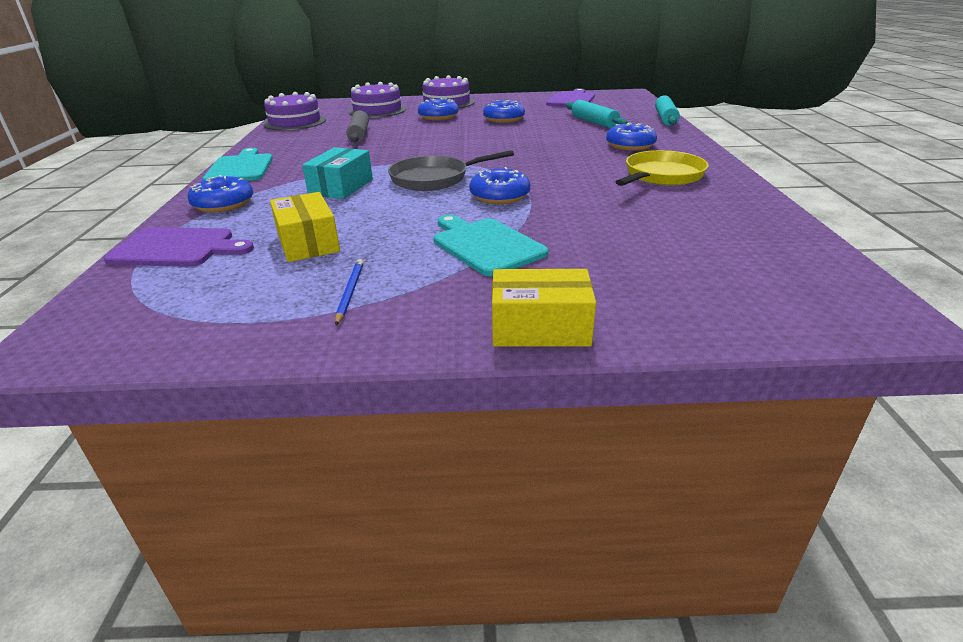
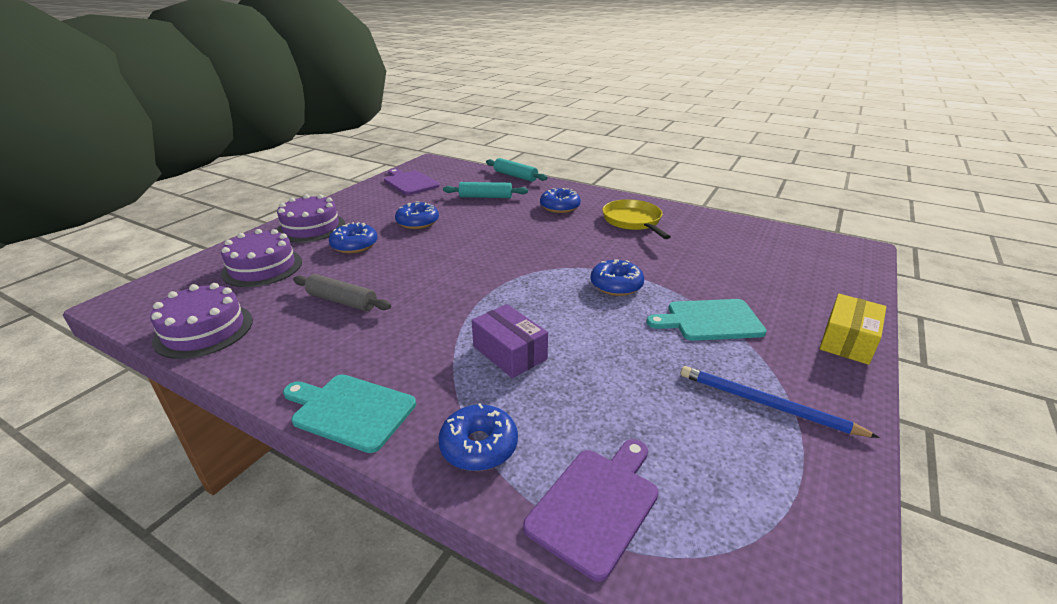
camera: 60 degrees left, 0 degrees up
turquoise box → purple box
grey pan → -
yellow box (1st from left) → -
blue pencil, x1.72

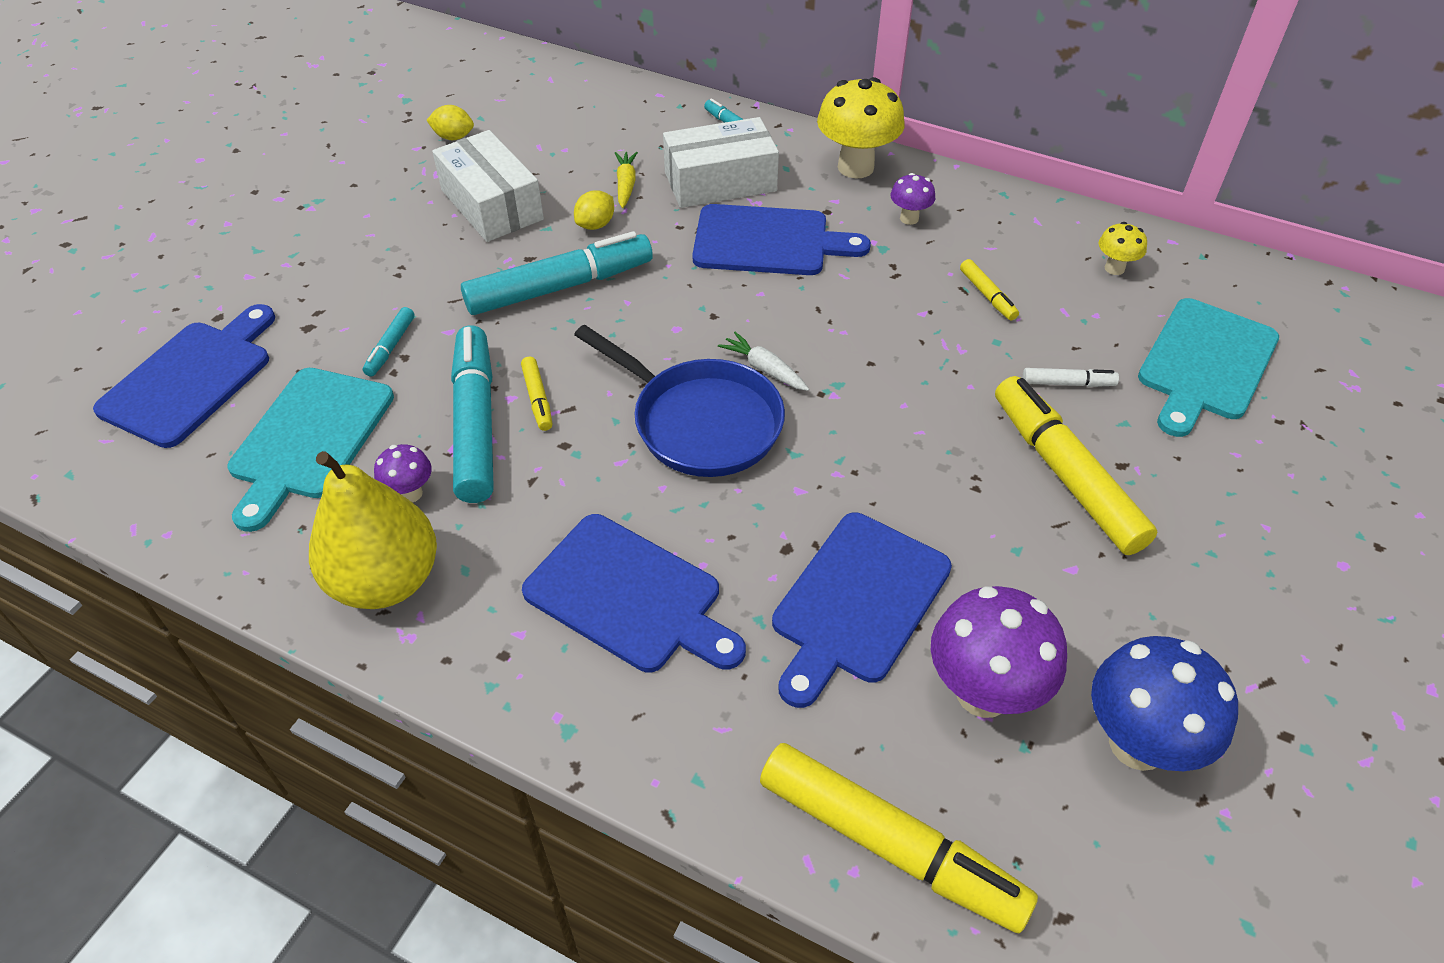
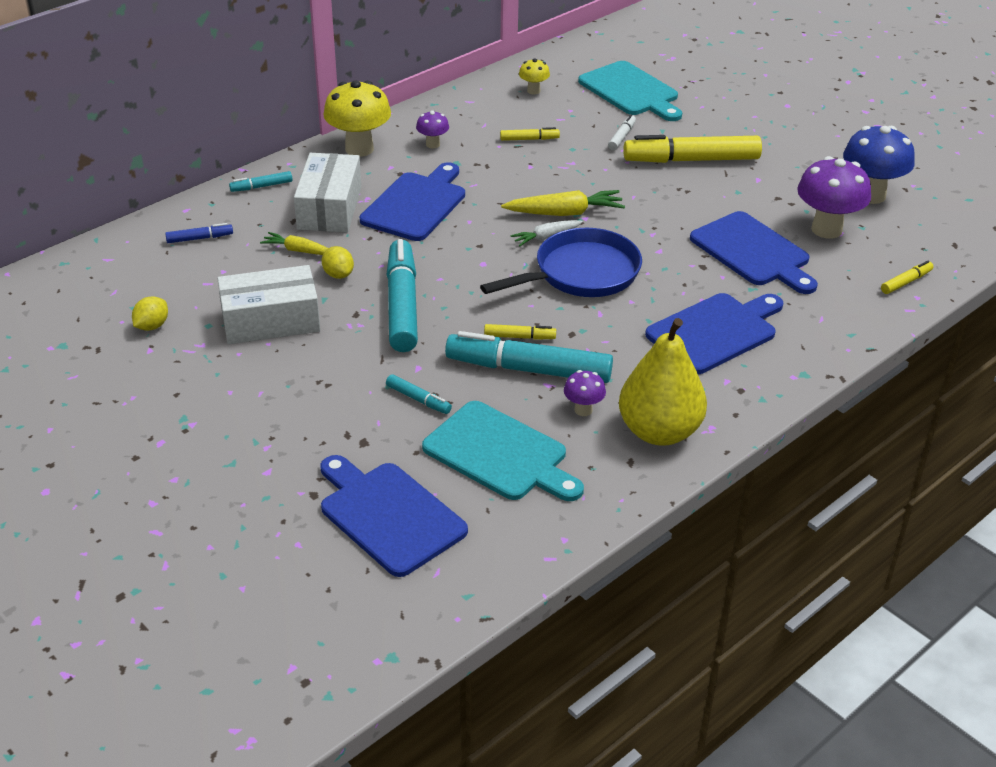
camera: 70 degrees left, 10 degrees down
yellow marker (2nd from left in the first image) → yellow marker (4th from left), x0.44
- → yellow carrot (2nd from left)
- → blue marker

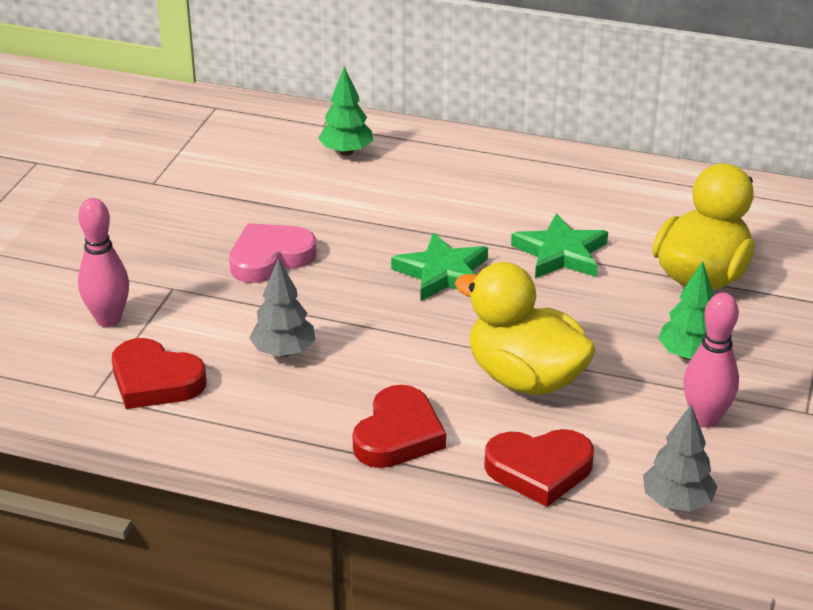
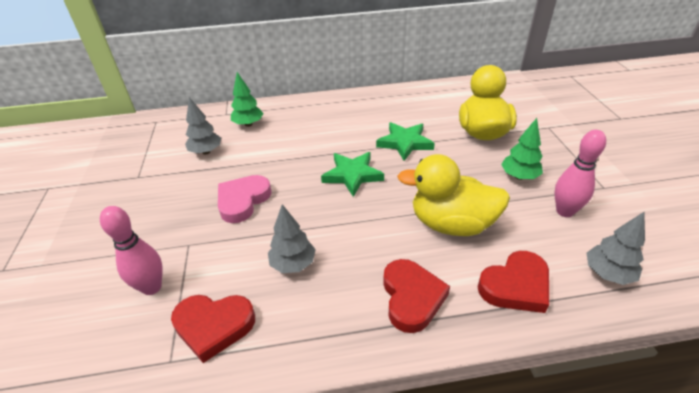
camera: 25 degrees left, 5 degrees up
- → grey tree (1st from left)

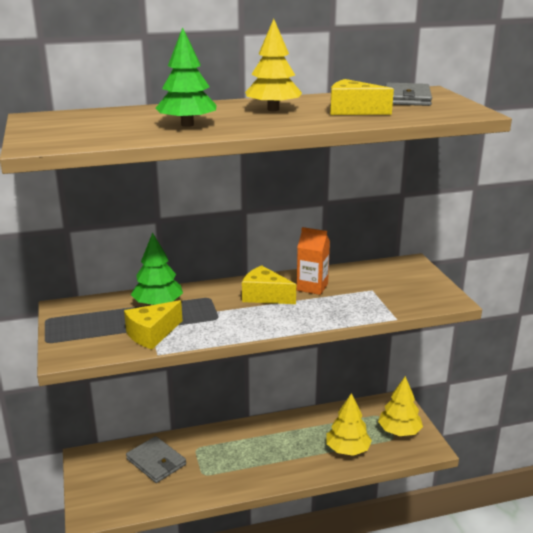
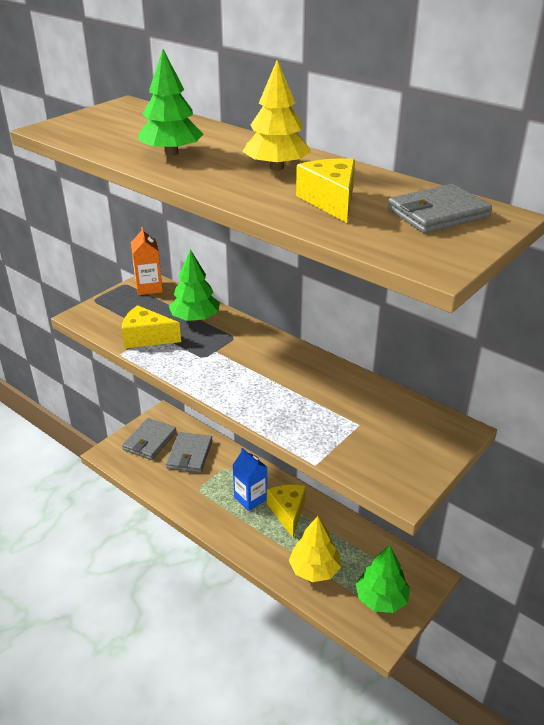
camera: 55 degrees right, 10 degrees up
orange carton, move
yellow cheese (2nd from left), move
yellow tree (3rd from left) → green tree (3rd from left)
- → grey wallet (1st from left)
- → blue carton

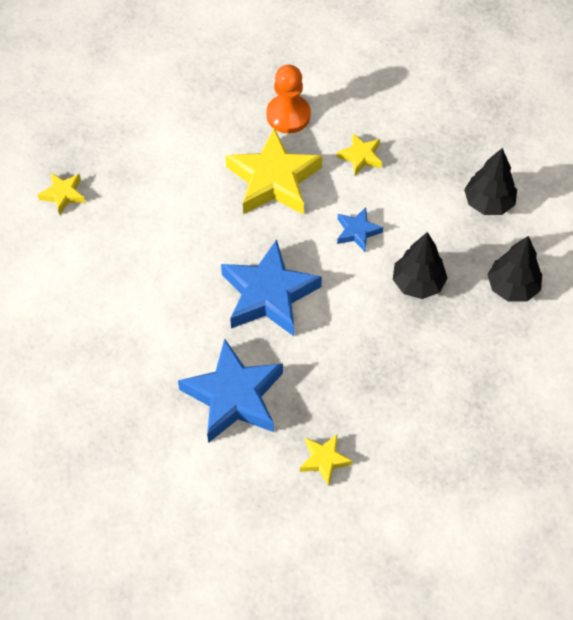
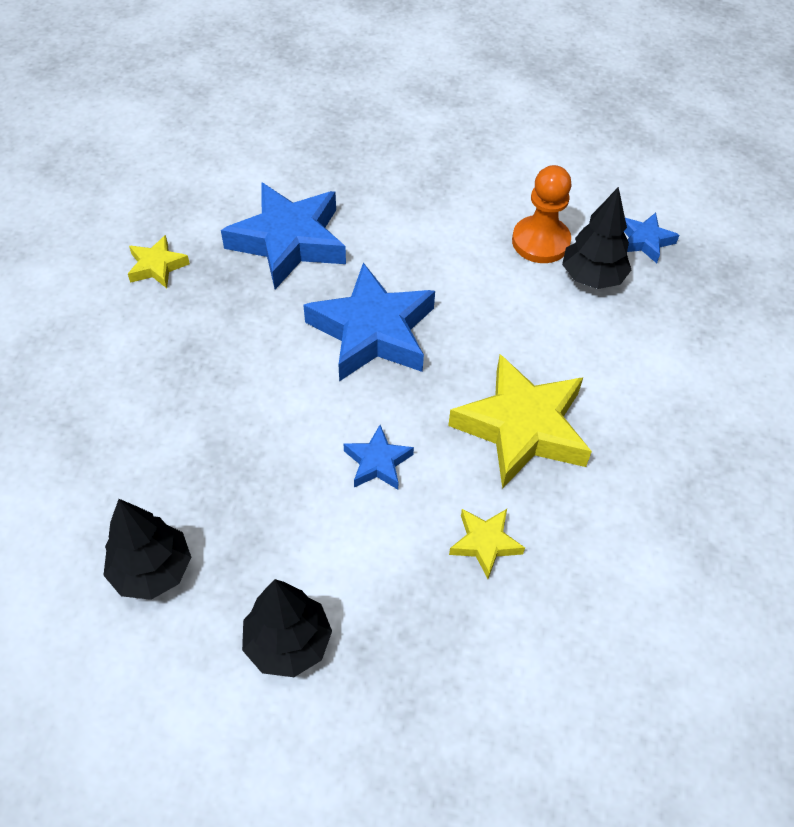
camera: 125 degrees right, 5 degrees down
orange pawn, move
yellow star (1st from left) → blue star (4th from left)
black tree (1st from left in the first image) → black tree (3rd from left), move

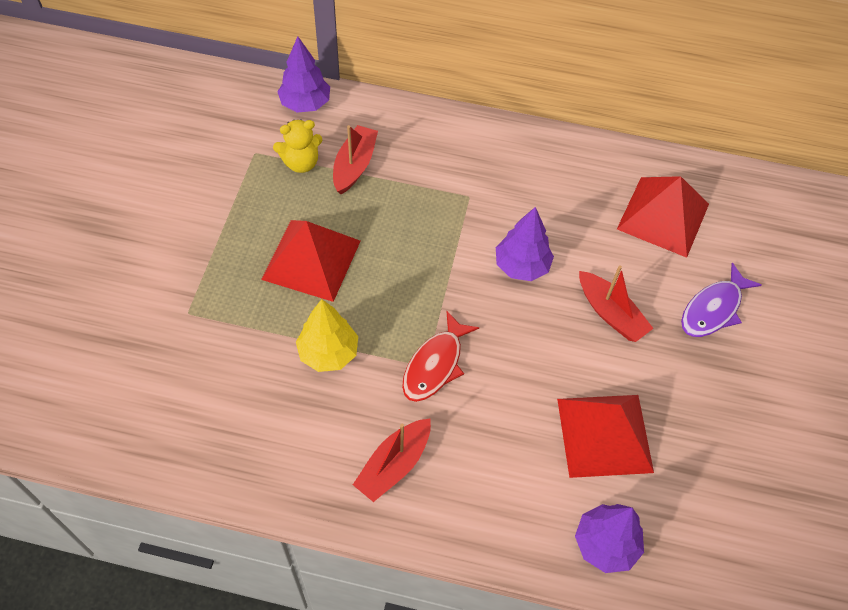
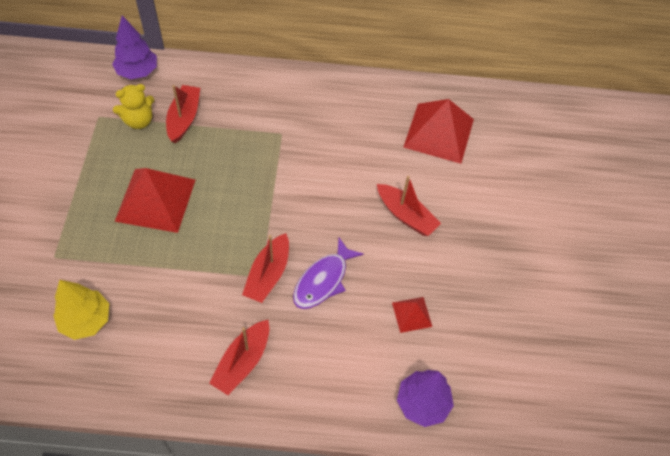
camera: 10 degrees left, 0 degrees up
purple tree (2nd from left) → -
purple fish, move
yellow tree, move
red fish → red boat (3rd from left)
red pyramid (2nd from left), x0.48

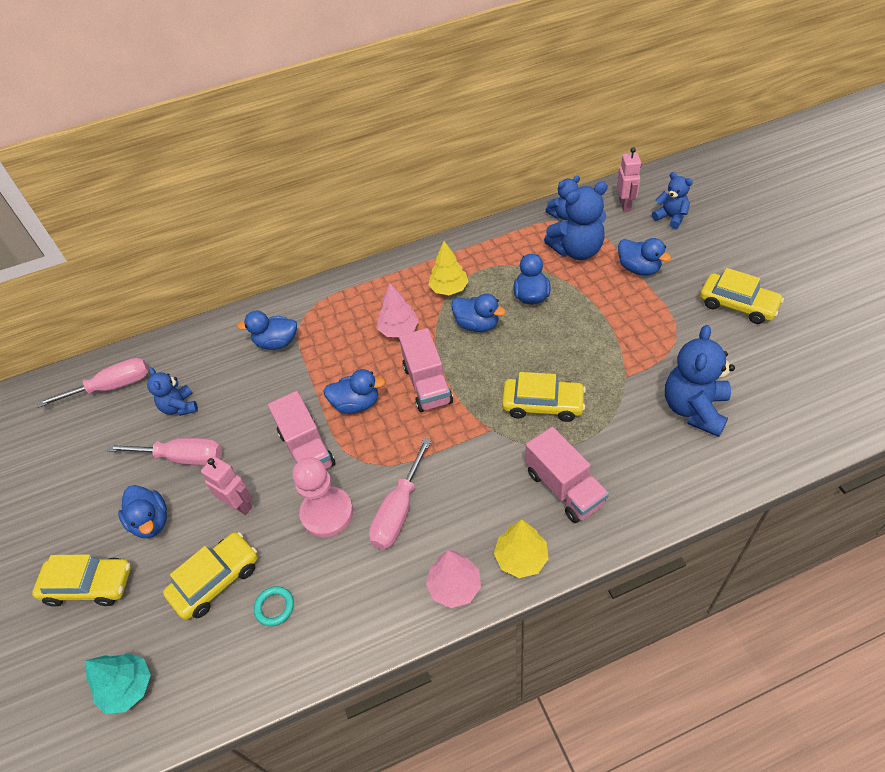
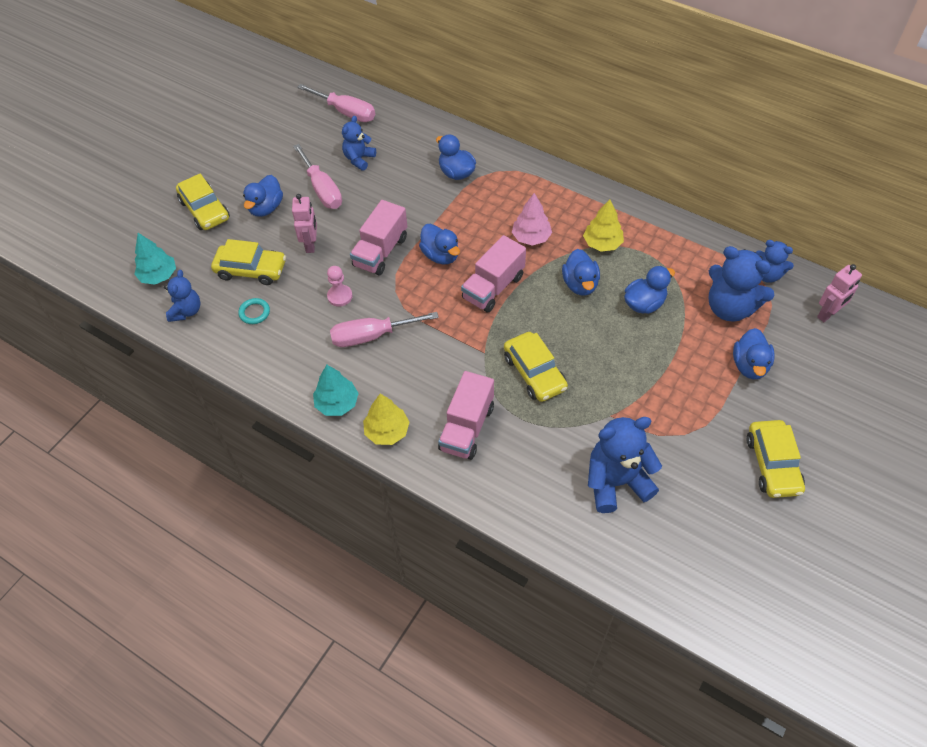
camera: 50 degrees right, 5 degrees up
blue teddy bear (4th from left in the first image) → blue teddy bear (1st from left), move
pink pawn, x0.57
pink tree (2nd from left) → turquoise tree (2nd from left)

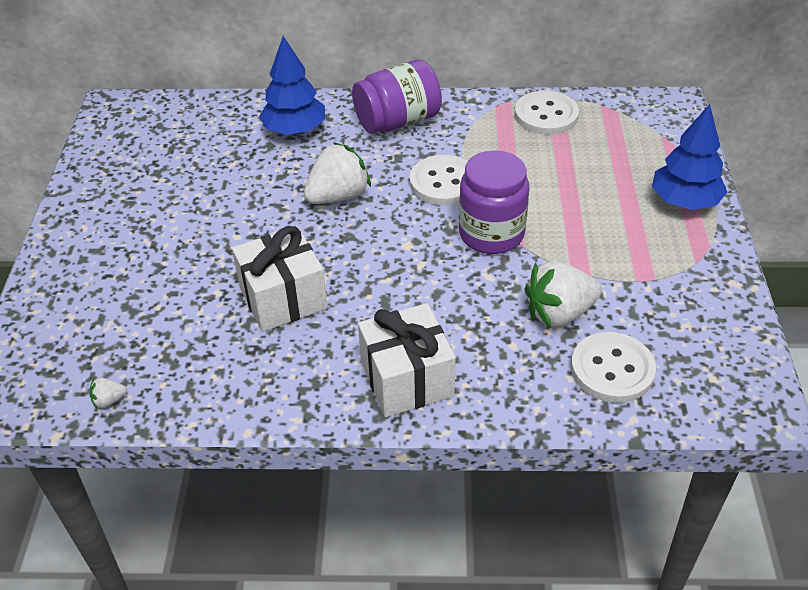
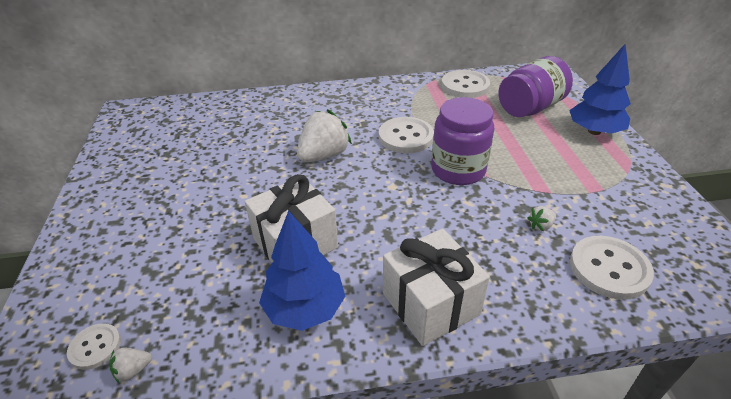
camera: 10 degrees left, 5 degrees down
blue tree (1st from left), move
purple jar (1st from left in the first image) → purple jar (2nd from left), move
white strawberry (3rd from left), x0.44
- → white button (1st from left)

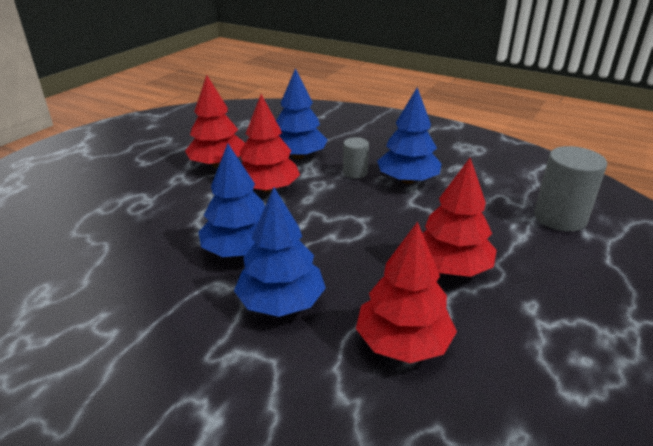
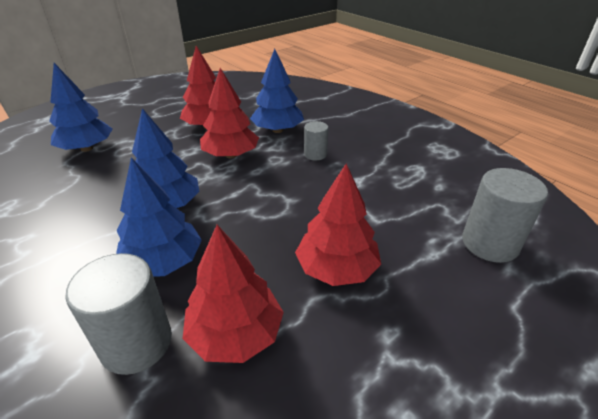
camera: 20 degrees right, 5 degrees up
blue tree (4th from left in the first image) → blue tree (1st from left), move
- → grey cylinder (1st from left)

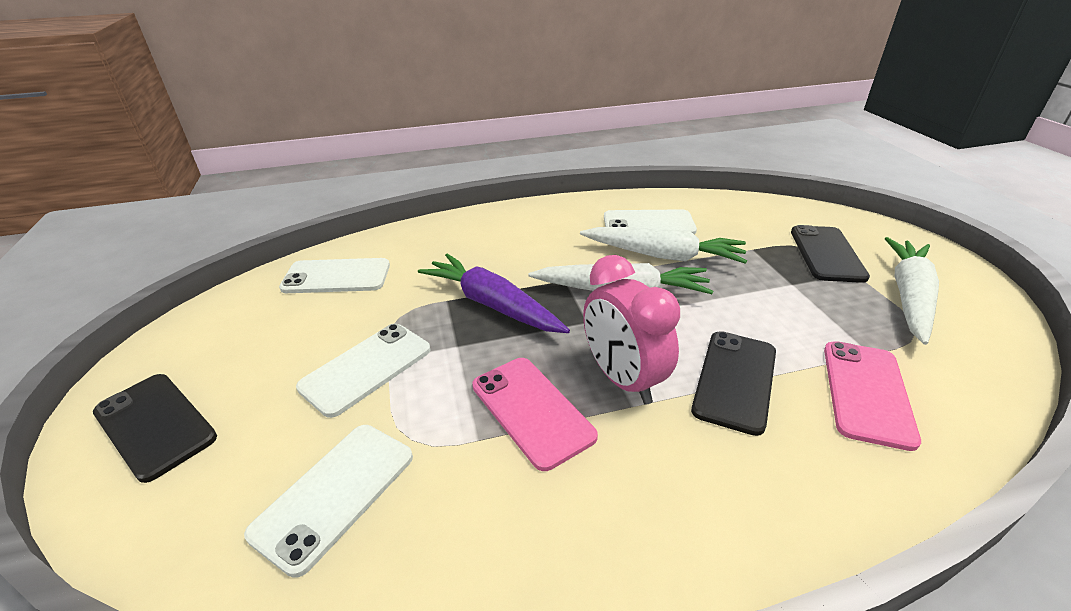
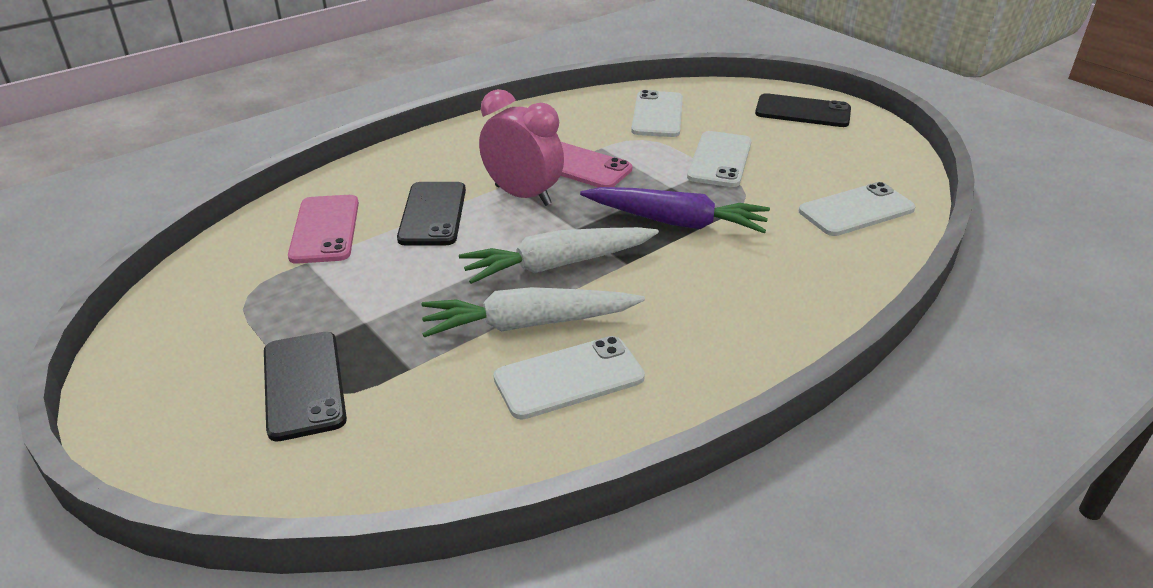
camera: 155 degrees right, 0 degrees up
white carrot (3rd from left) → -

